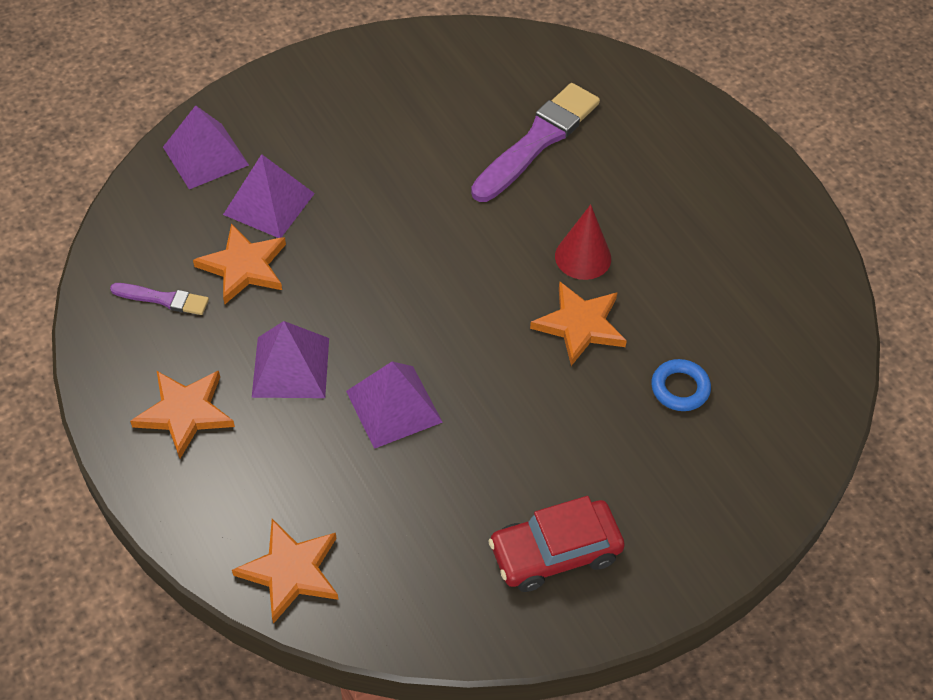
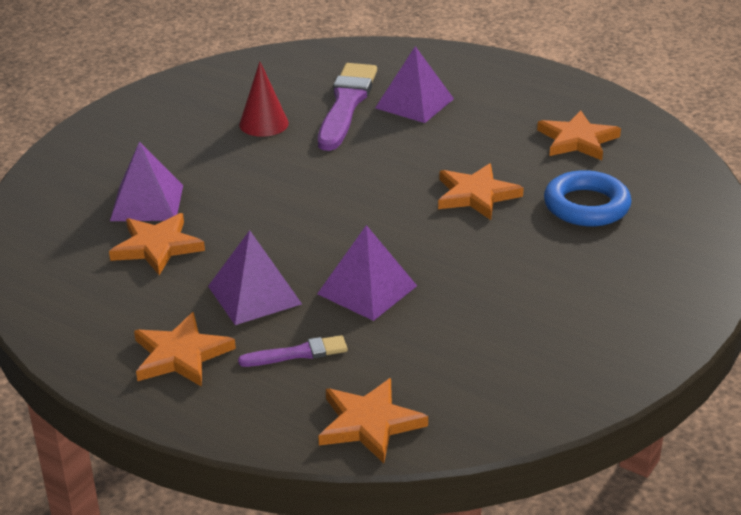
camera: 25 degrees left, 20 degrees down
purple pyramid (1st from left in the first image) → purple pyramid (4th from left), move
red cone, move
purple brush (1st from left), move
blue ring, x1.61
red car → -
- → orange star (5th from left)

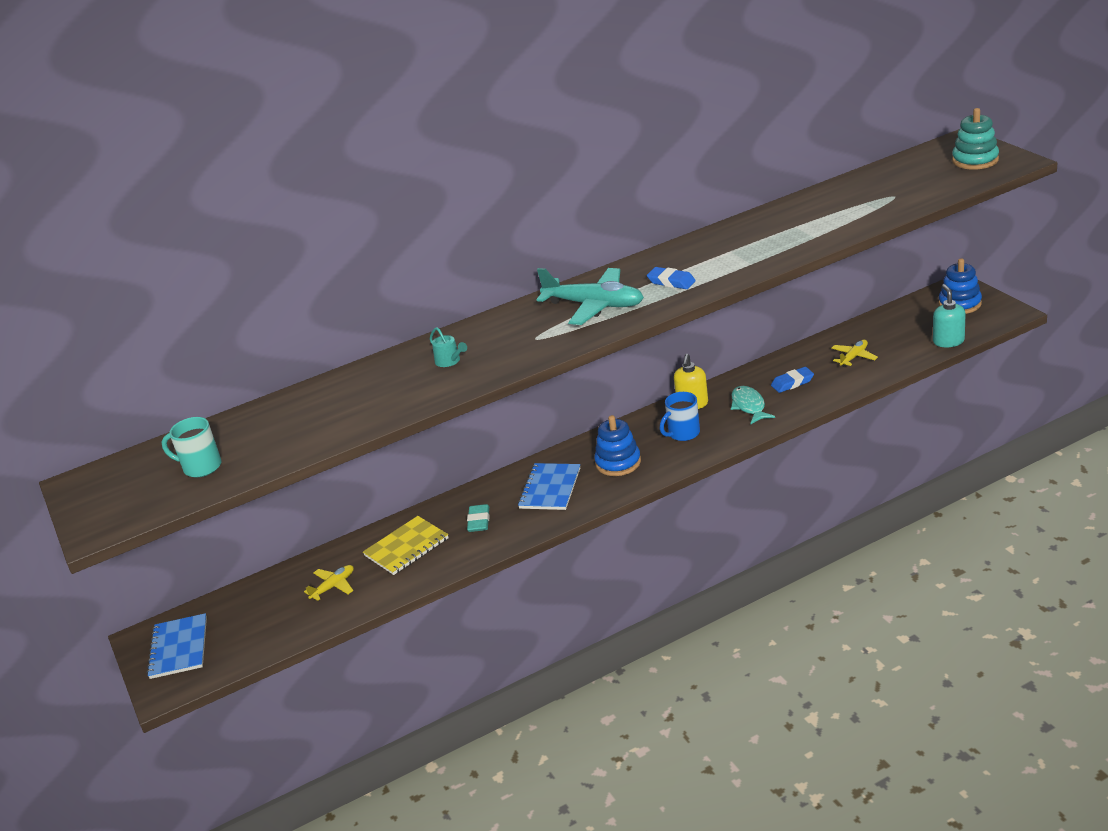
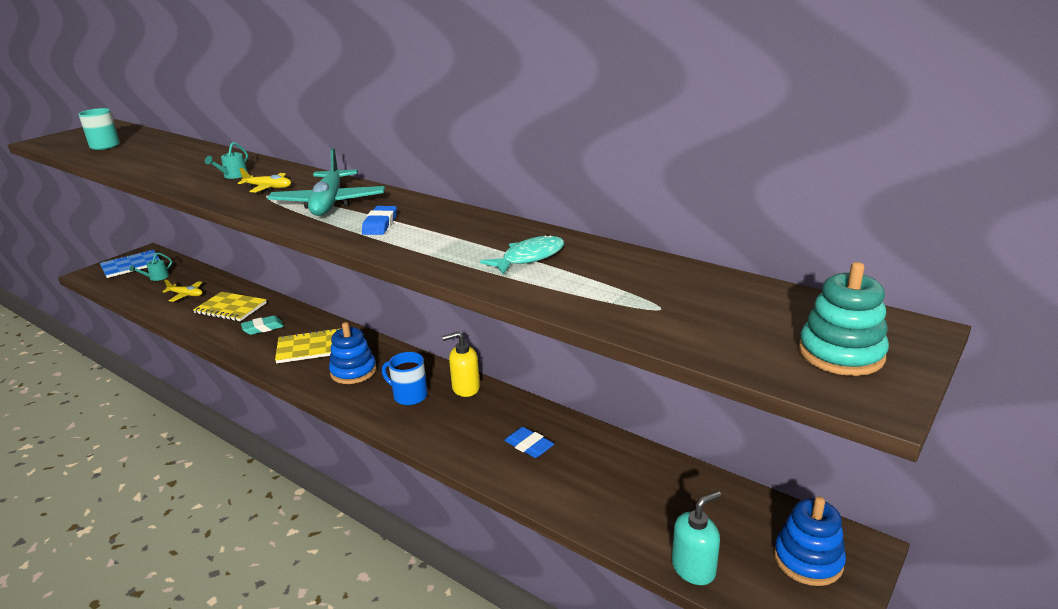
camera: 60 degrees right, 5 degrees down
yellow plane (2nd from left), move
turquoise fish, move
blue notebook (2nd from left) → yellow notebook (2nd from left)
- → turquoise watering can (1st from left)

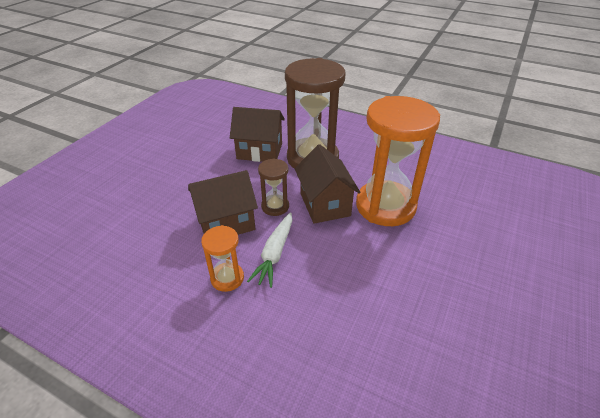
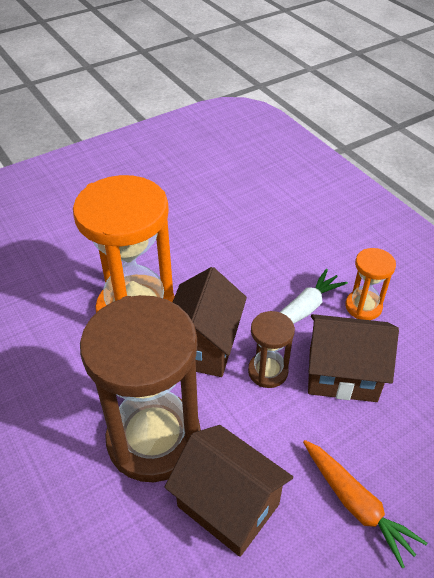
camera: 150 degrees left, 5 degrees up
- → orange carrot

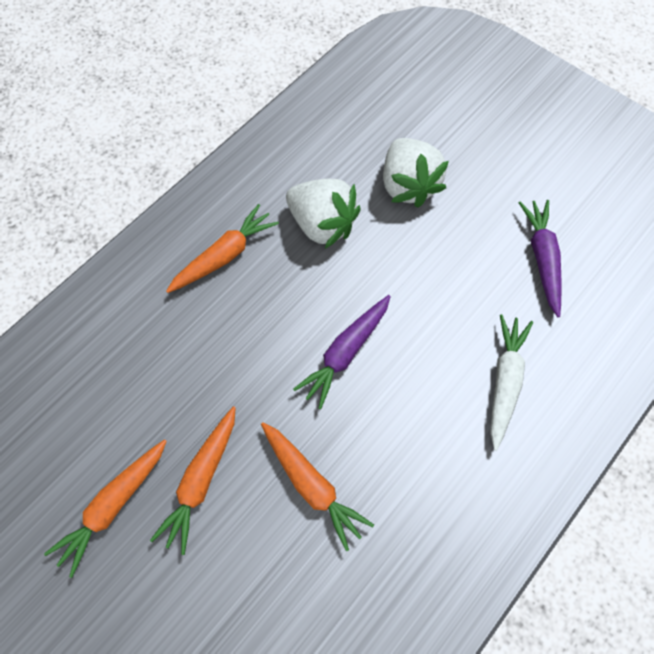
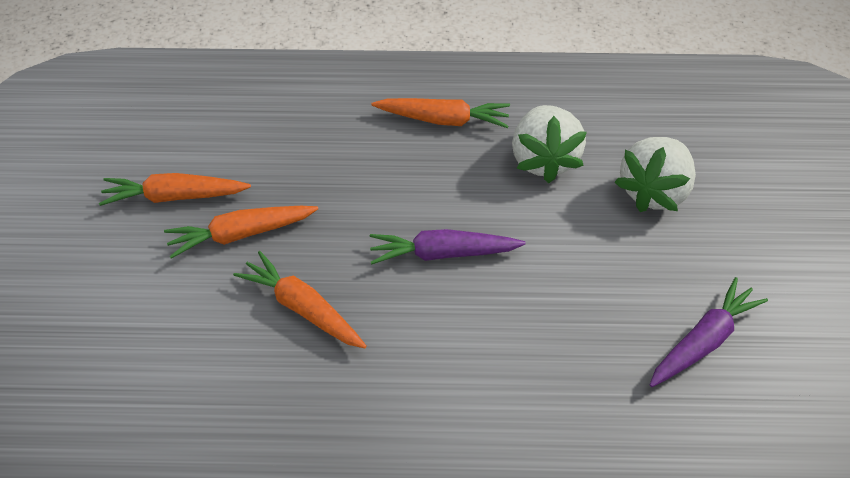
camera: 50 degrees right, 15 degrees down
white carrot → -
orange carrot (4th from left in the first image) → orange carrot (3rd from left), 120 degrees clockwise

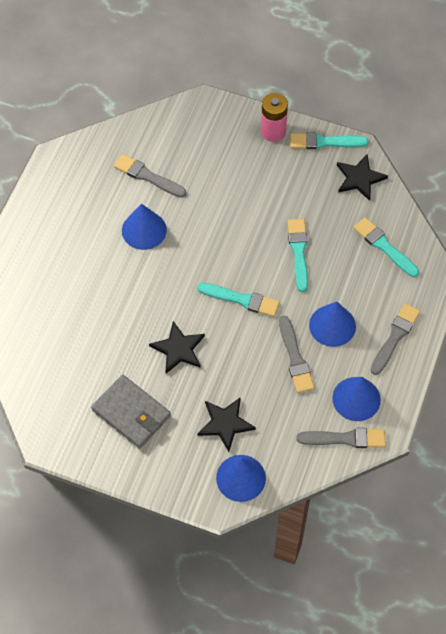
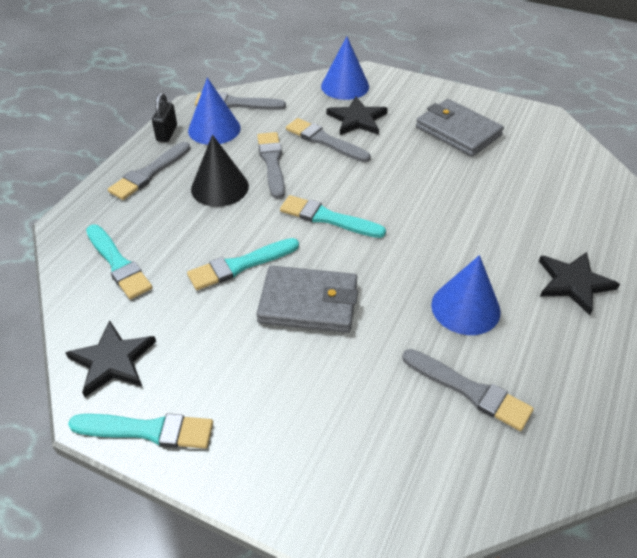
camera: 175 degrees left, 15 degrees down
pink battery → -
turquoise brush (2nd from left in the first image) → turquoise brush (3rd from left), 60 degrees clockwise
blue cone (3rd from left) → black cone
black star (1st from left in the first image) → black star (3rd from left), move
- → black padlock
- → grey brush (4th from left)
- → grey wallet (1st from left)

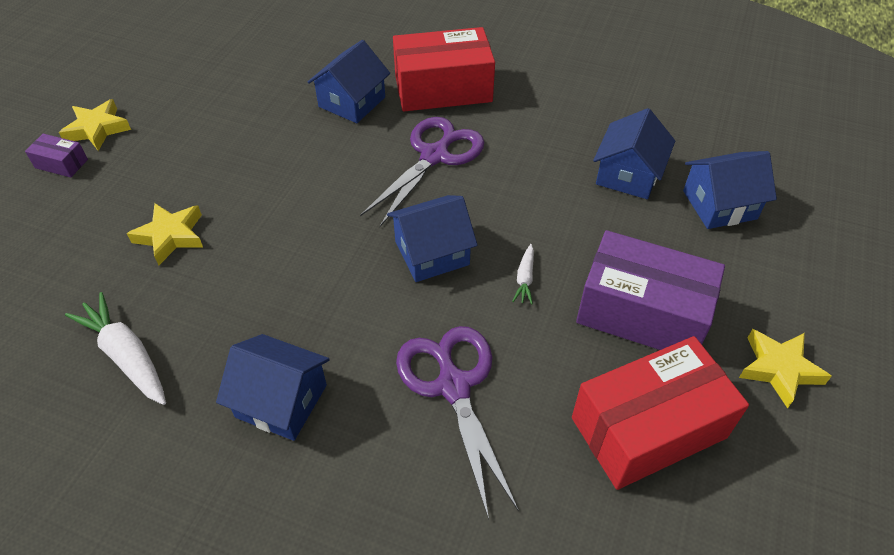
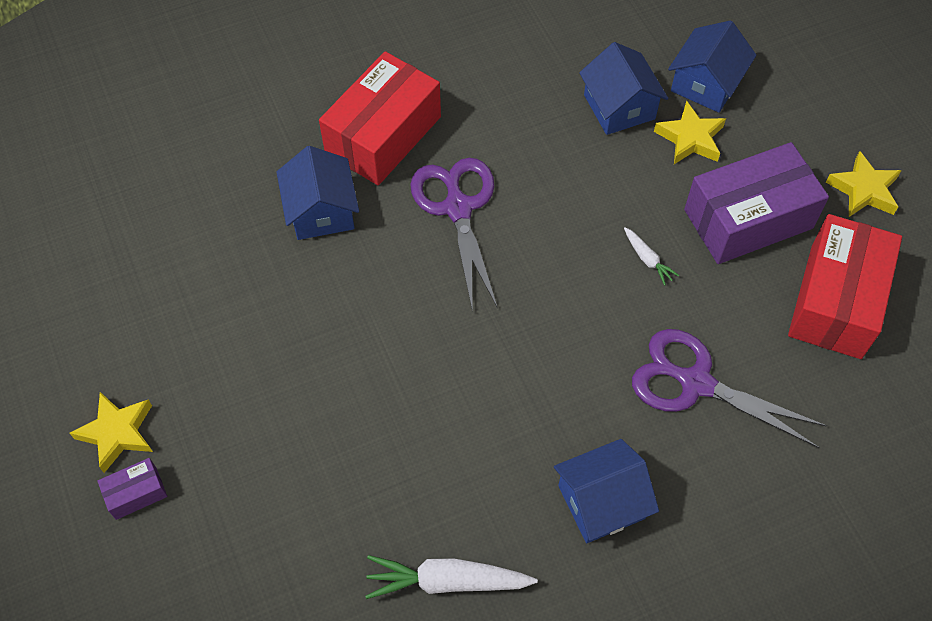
camera: 45 degrees left, 10 degrees up
blue house (3rd from left) → -
yellow star (2nd from left), move

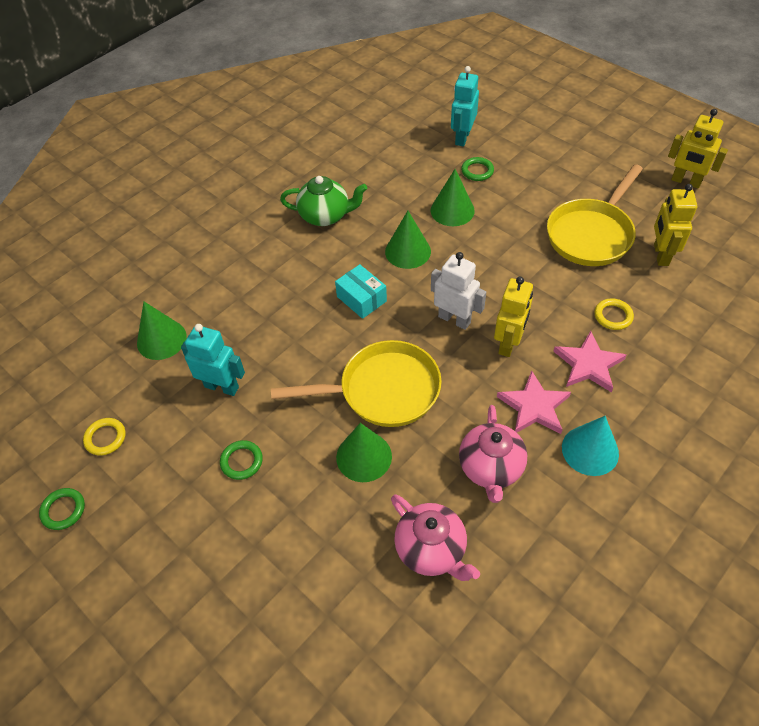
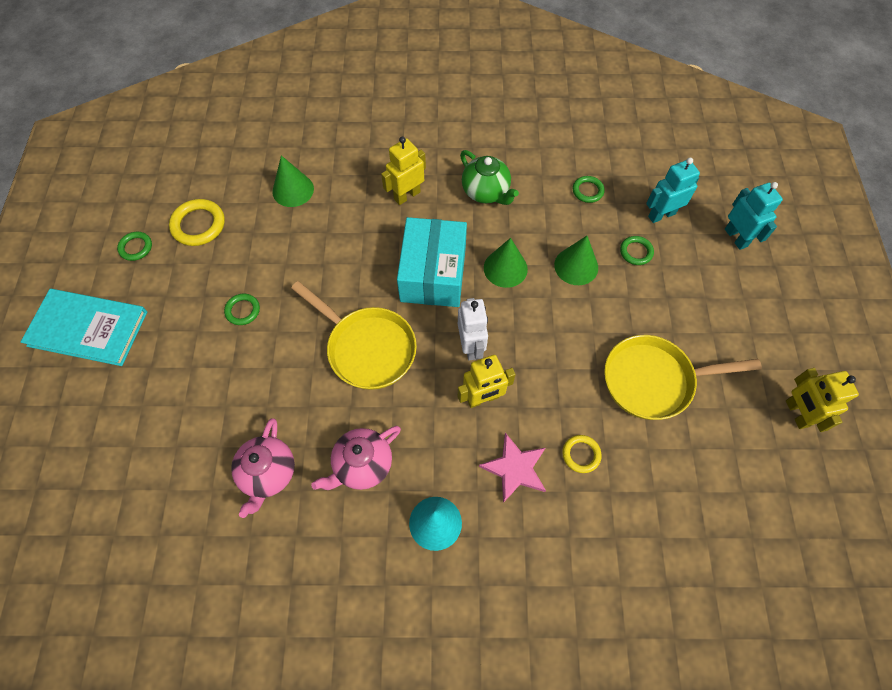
camera: 45 degrees right, 10 degrees up
yellow robot (2nd from left in the first image) → yellow robot (1st from left), move
turquoise box, x1.95
turquoise robot (1st from left in the first image) → turquoise robot (2nd from left), move
pink star (1st from left) → -
yellow ring (1st from left), x1.66
green cone (2nd from left) → -
- → green ring (3rd from left)
- → turquoise book

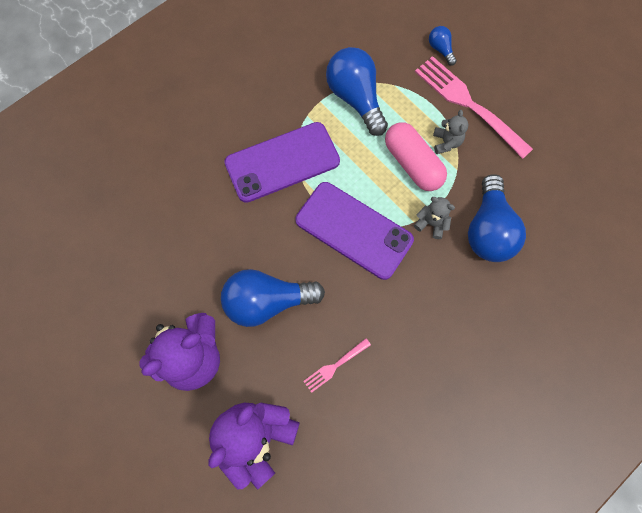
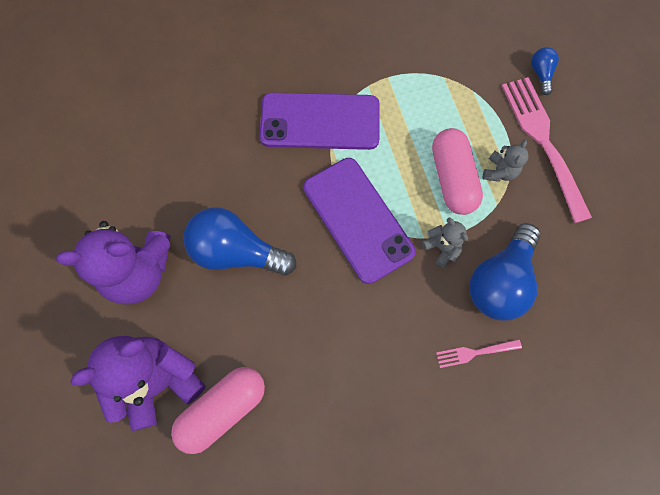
camera: 25 degrees right, 0 degrees up
blue light bulb (2nd from left) → -
pink fork (1st from left), move
- → pink capsule (1st from left)

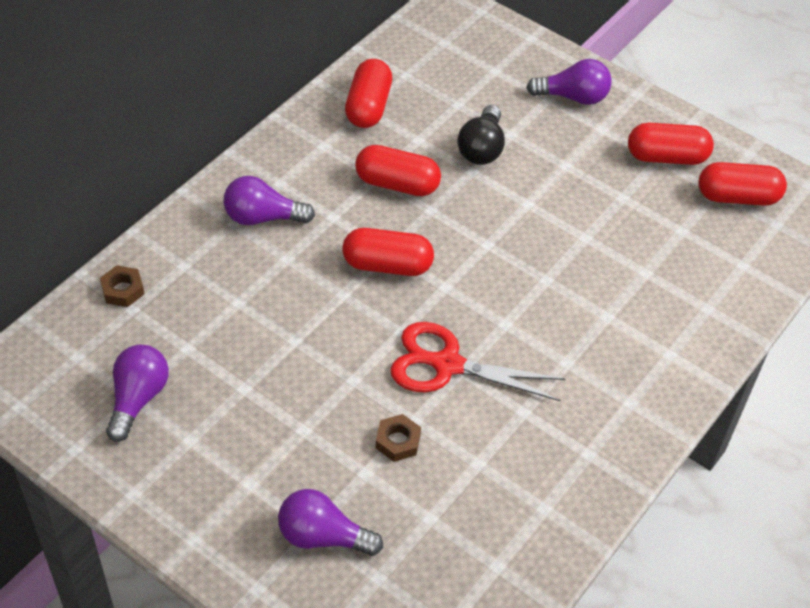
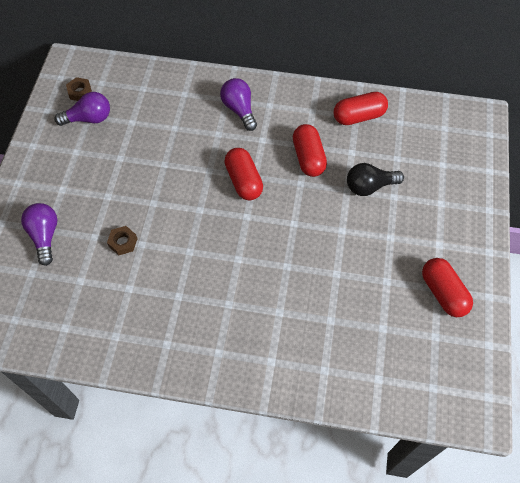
camera: 65 degrees right, 10 degrees up
purple light bulb (4th from left) → -
red capsule (5th from left) → -
brown nut (1st from left), move
red scissors → -

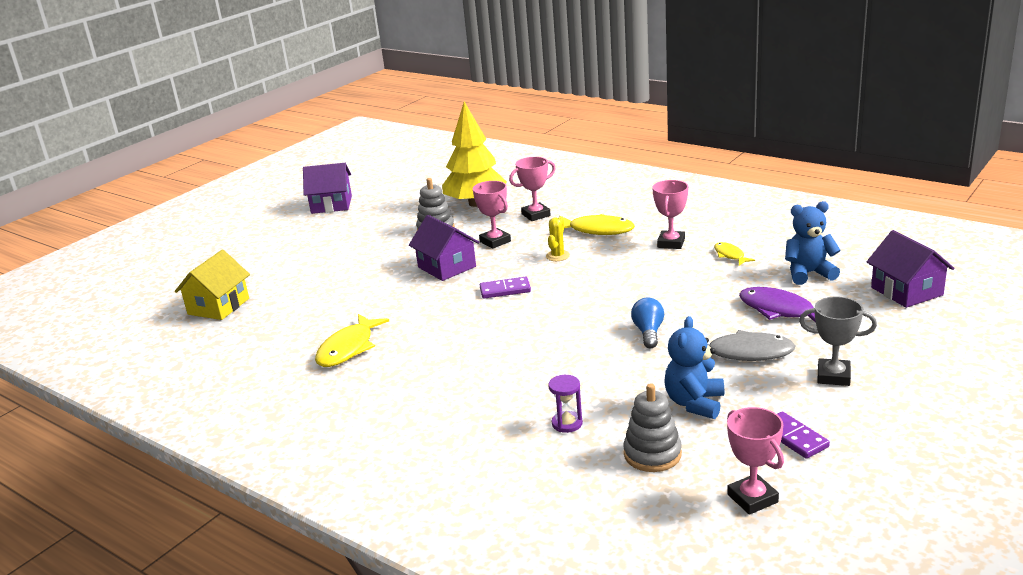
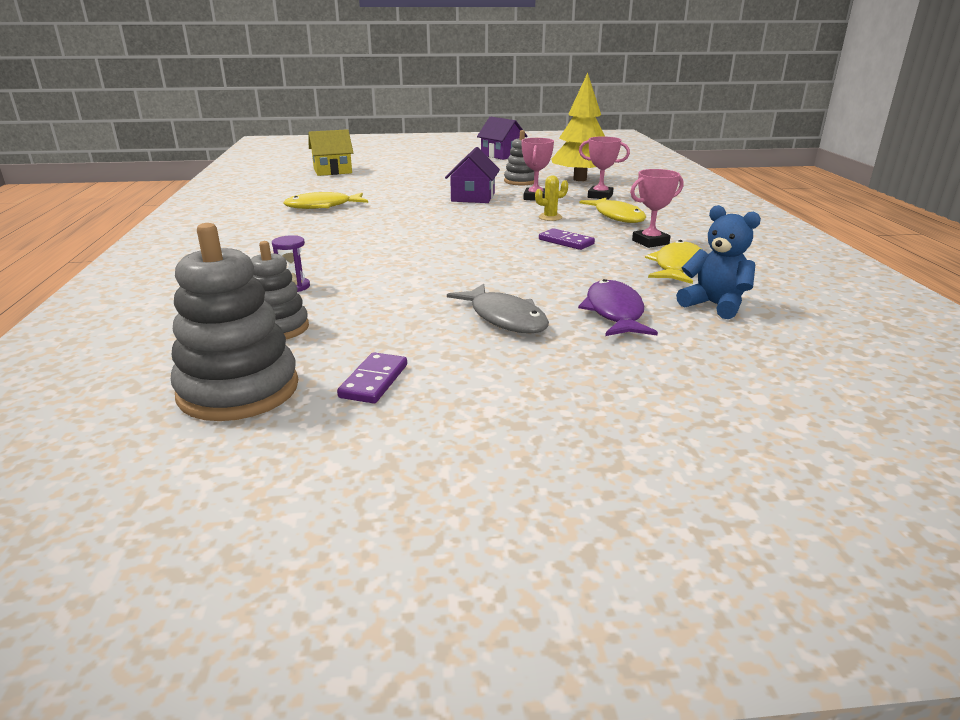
camera: 45 degrees right, 0 degrees up
purple house (3rd from left) → -
yellow fish (3rd from left), x1.78
purple domino (1st from left in the first image) → purple domino (2nd from left), move
blue light bulb → -
grey trophy → -
blue teddy bear (1st from left) → -
pink trophy (4th from left) → grey stacking toy (1st from left)

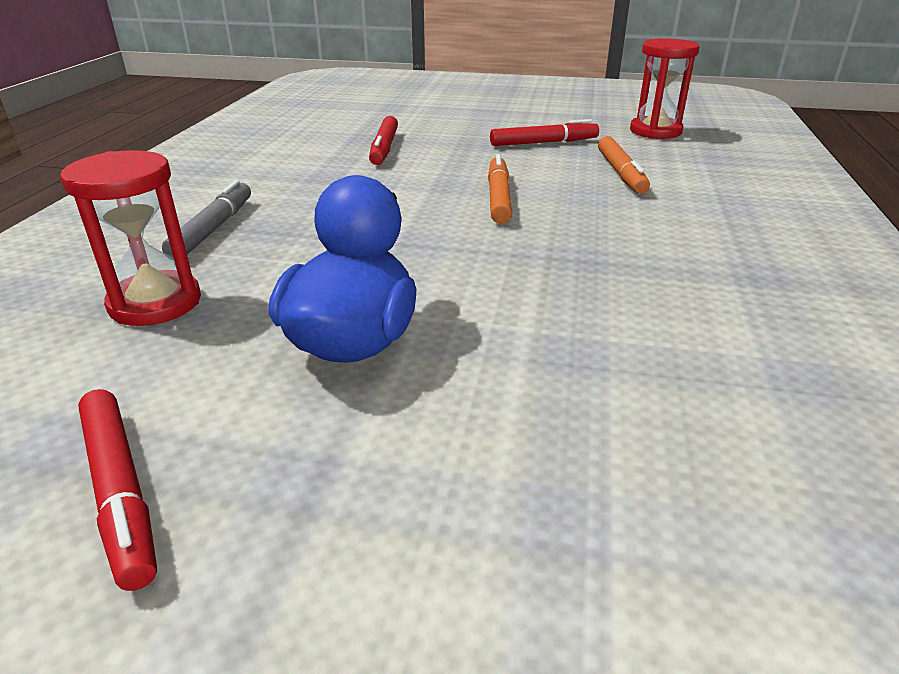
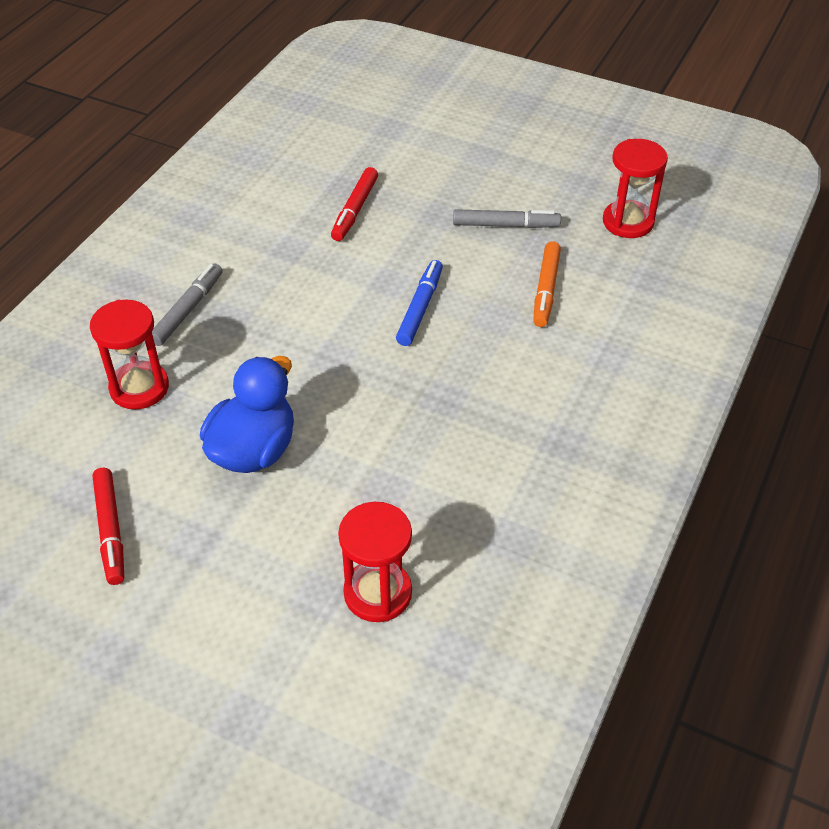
camera: 15 degrees right, 15 degrees up
red marker (3rd from left) → grey marker (2nd from left)
orange marker (1st from left) → blue marker
- → red hourglass (2nd from left)

